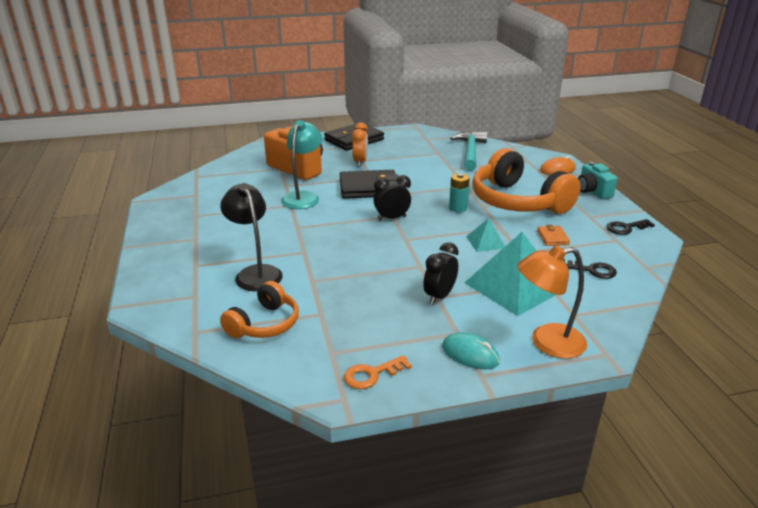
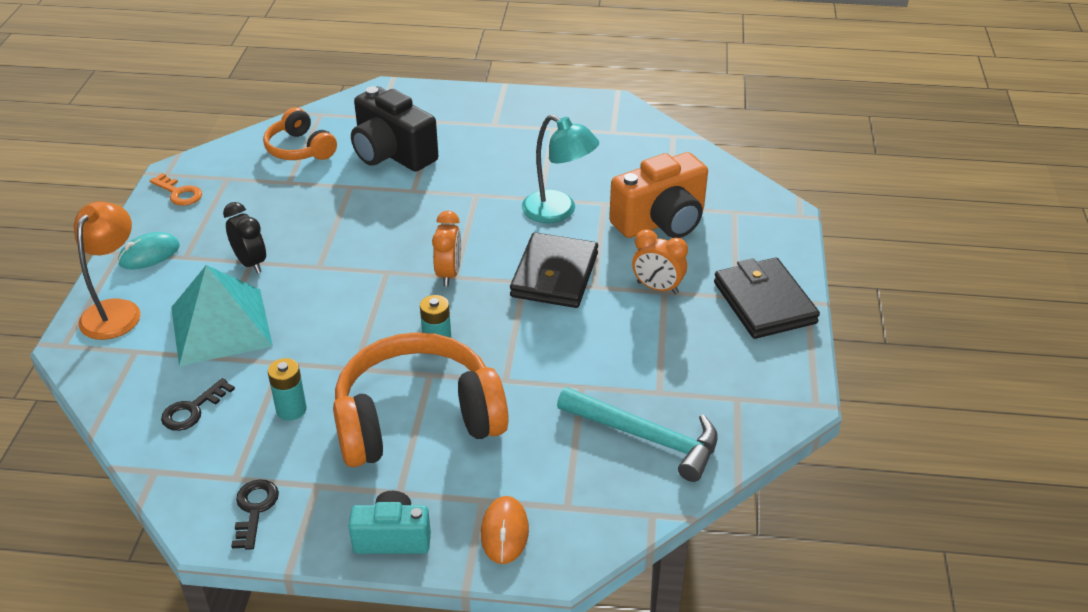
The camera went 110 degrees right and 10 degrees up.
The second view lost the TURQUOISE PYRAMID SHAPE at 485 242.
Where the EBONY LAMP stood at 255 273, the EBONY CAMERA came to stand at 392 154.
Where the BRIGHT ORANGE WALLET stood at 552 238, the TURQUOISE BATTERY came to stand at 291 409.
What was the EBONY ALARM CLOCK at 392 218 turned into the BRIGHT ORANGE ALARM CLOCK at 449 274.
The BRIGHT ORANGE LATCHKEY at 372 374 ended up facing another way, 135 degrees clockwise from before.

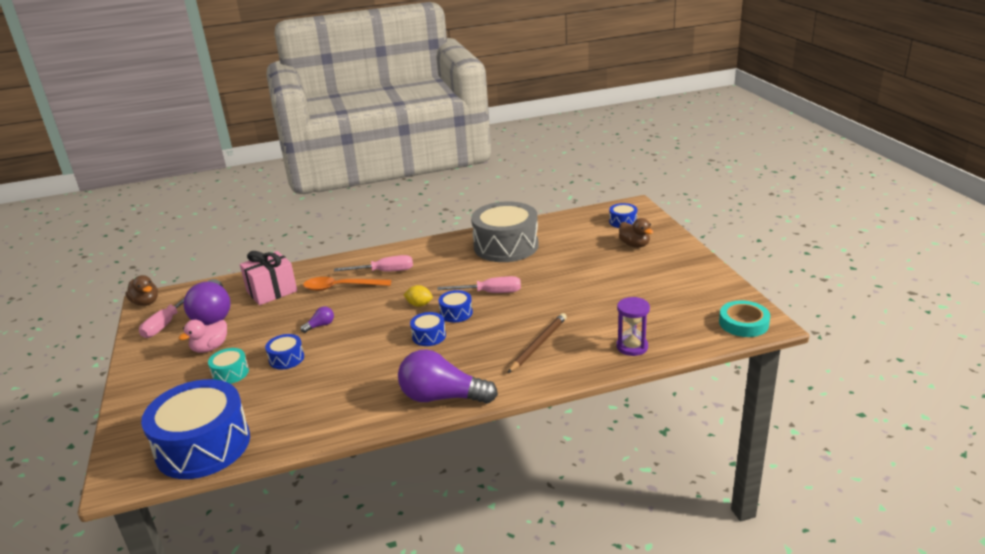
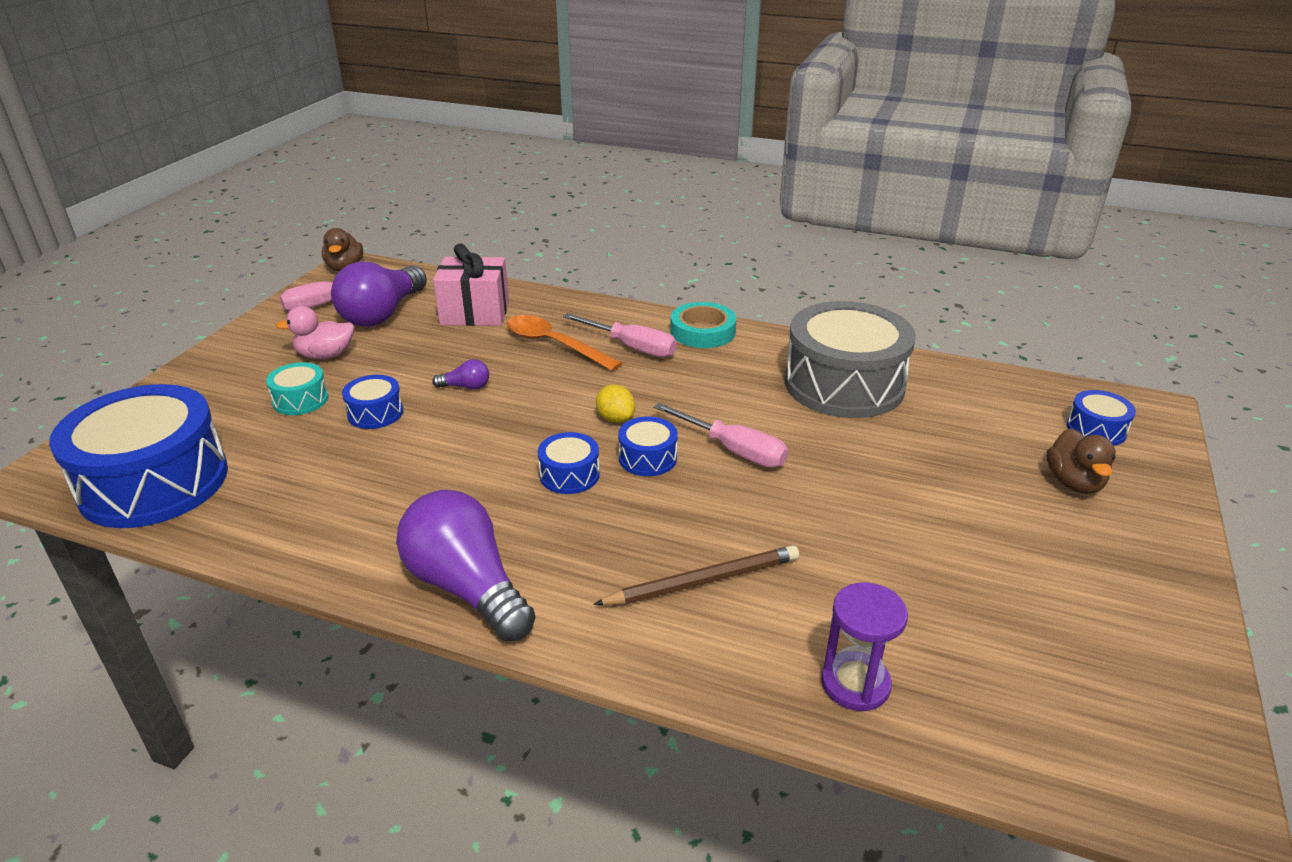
The camera went 35 degrees right and 5 degrees up.
The TURQUOISE STICKY TAPE ended up elsewhere, having gone from 743 323 to 702 331.

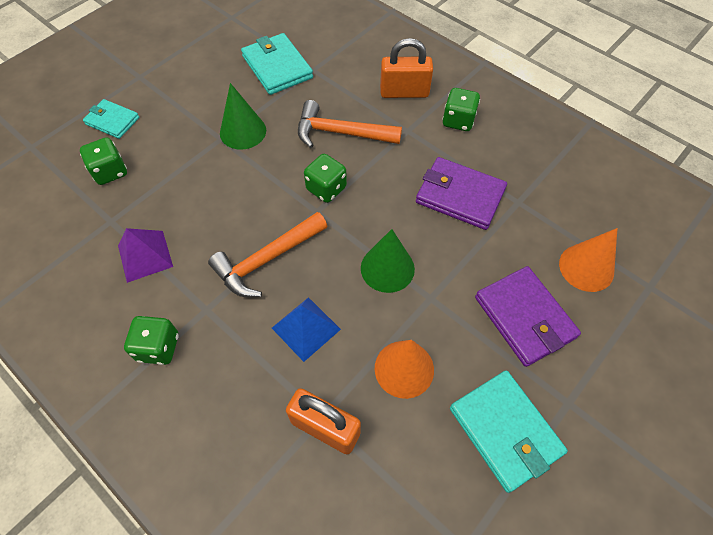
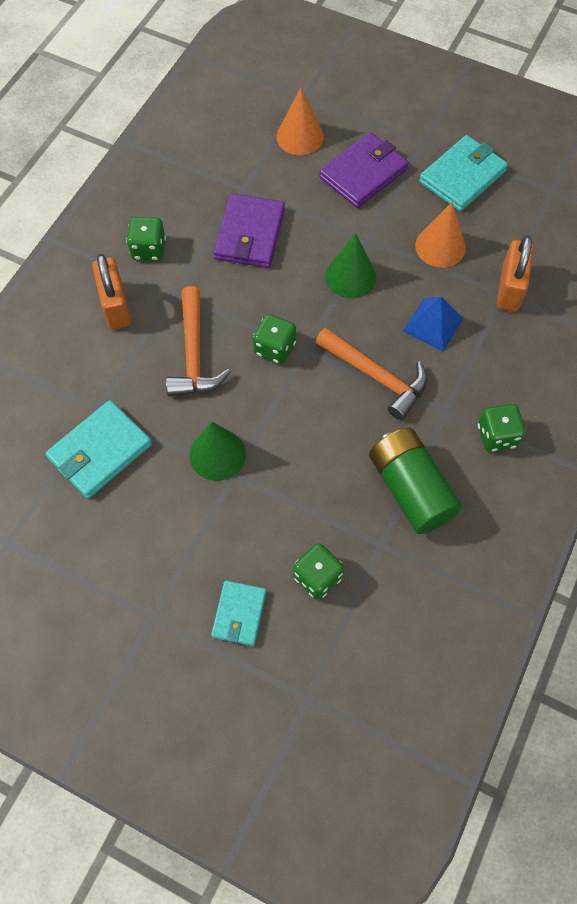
The camera went 105 degrees left and 5 degrees up.
Where the PURPLE PYRAMID SHAPE stood at 145 256, the LEAF-GREEN BATTERY came to stand at 410 489.

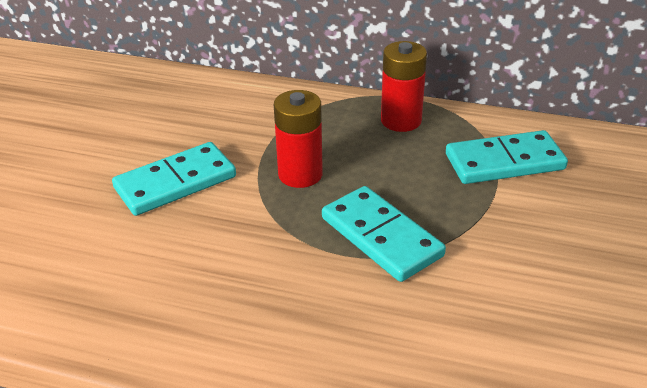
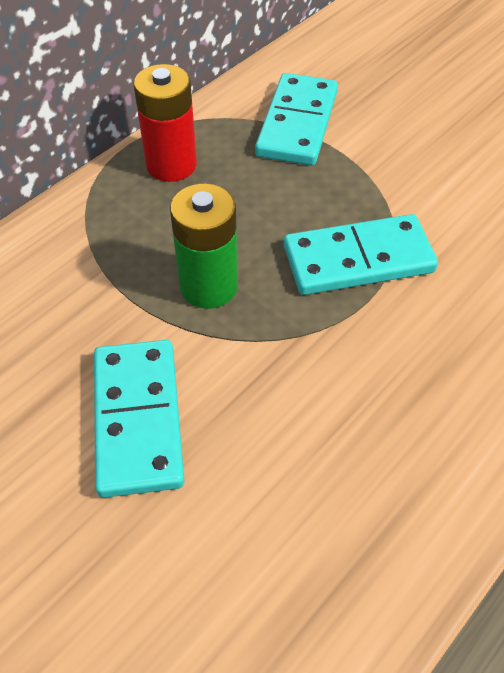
The camera went 65 degrees left and 15 degrees up.
What was the RED BATTERY at 300 174 turned into the LEAF-GREEN BATTERY at 208 286.

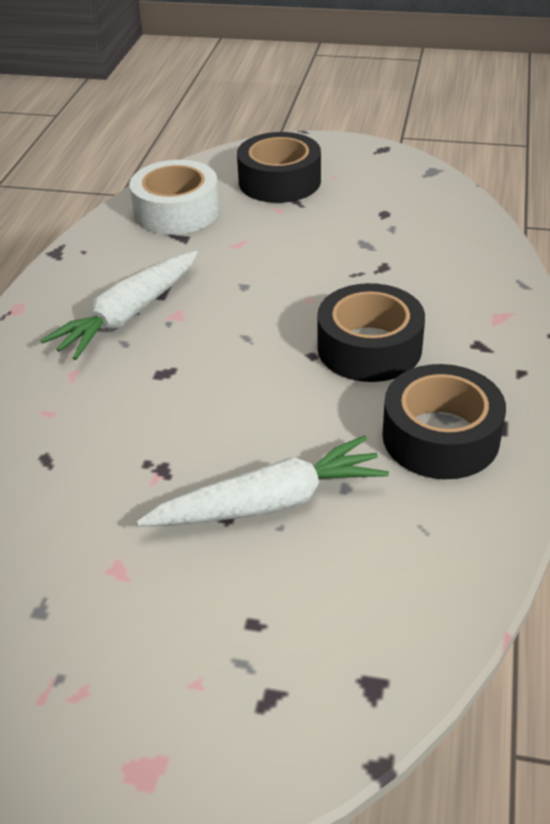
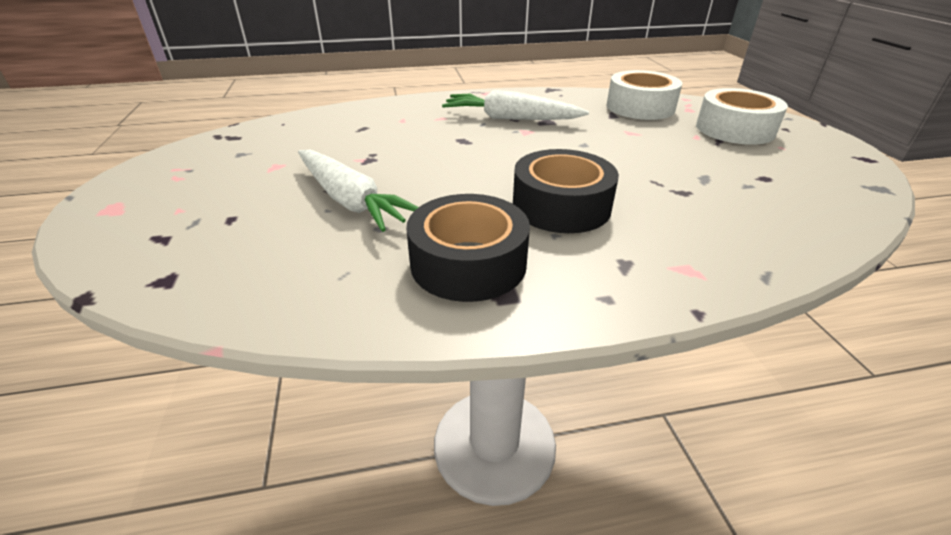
The camera went 65 degrees right and 5 degrees down.
What was the EBONY STICKY TAPE at 279 181 turned into the WHITE STICKY TAPE at 734 129.

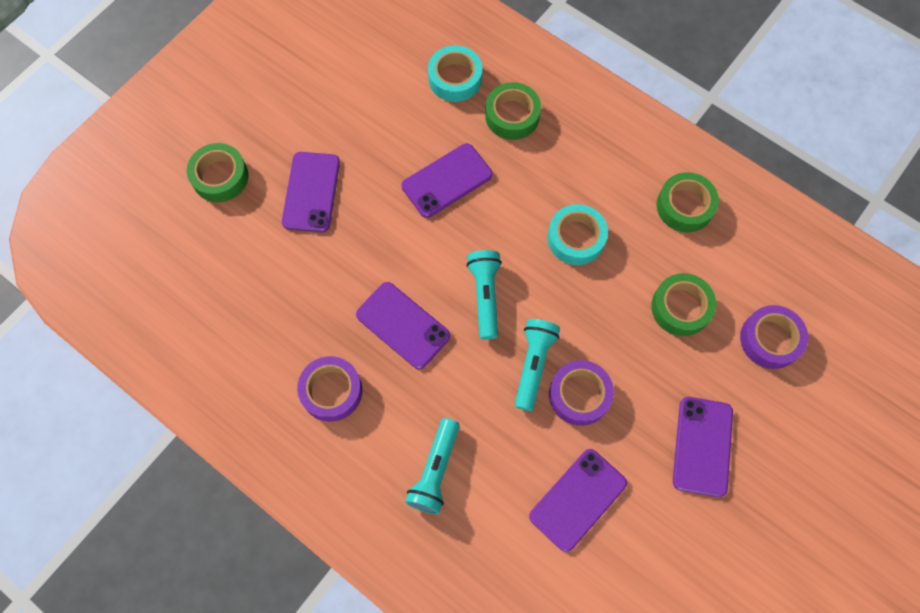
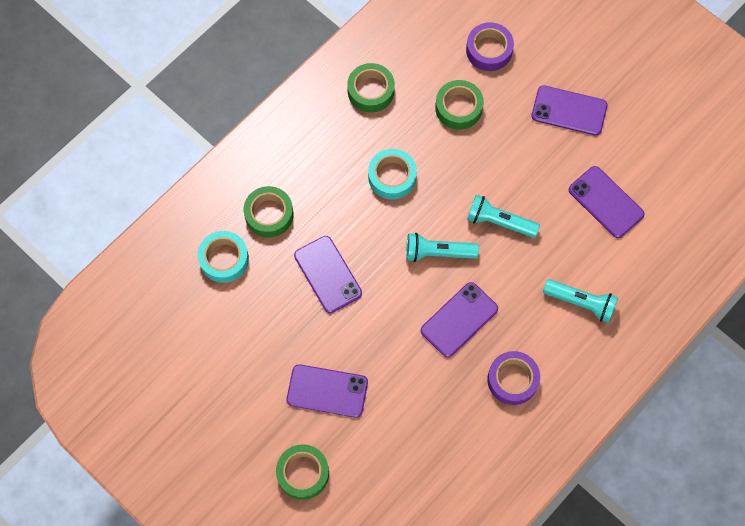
The camera went 85 degrees left and 0 degrees up.
The second view lost the PURPLE STICKY TAPE at 579 395.

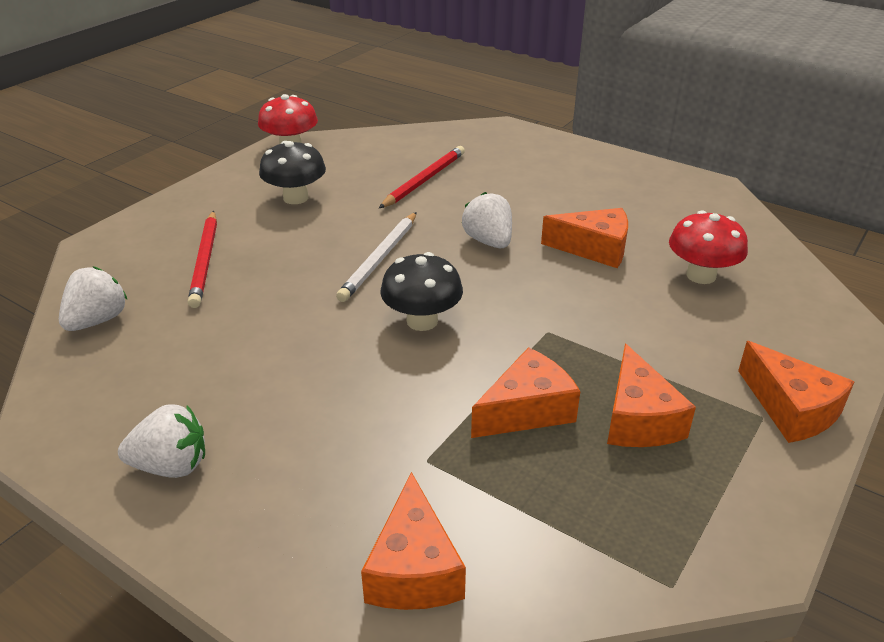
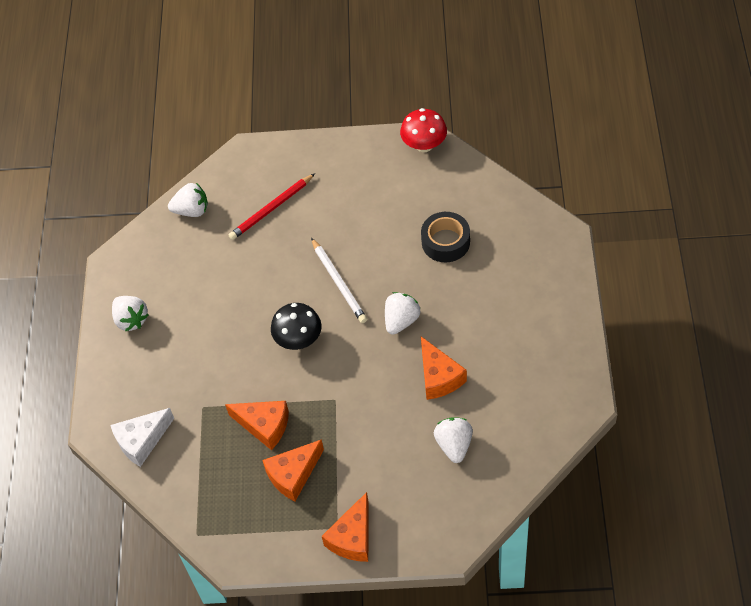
The camera went 60 degrees right and 20 degrees up.
The second view lost the EBONY FUNGUS at 295 198.
Where the RED PENCIL stood at 424 180, the EBONY STICKY TAPE came to stand at 445 242.
Where the RED FUNGUS stood at 701 275, the WHITE BERRY came to stand at 454 445.
What was the BRIGHT ORANGE CHEESE at 413 569 turned into the WHITE CHEESE at 142 441.
The WHITE PENCIL at 380 259 ended up facing another way, 105 degrees counterclockwise from before.

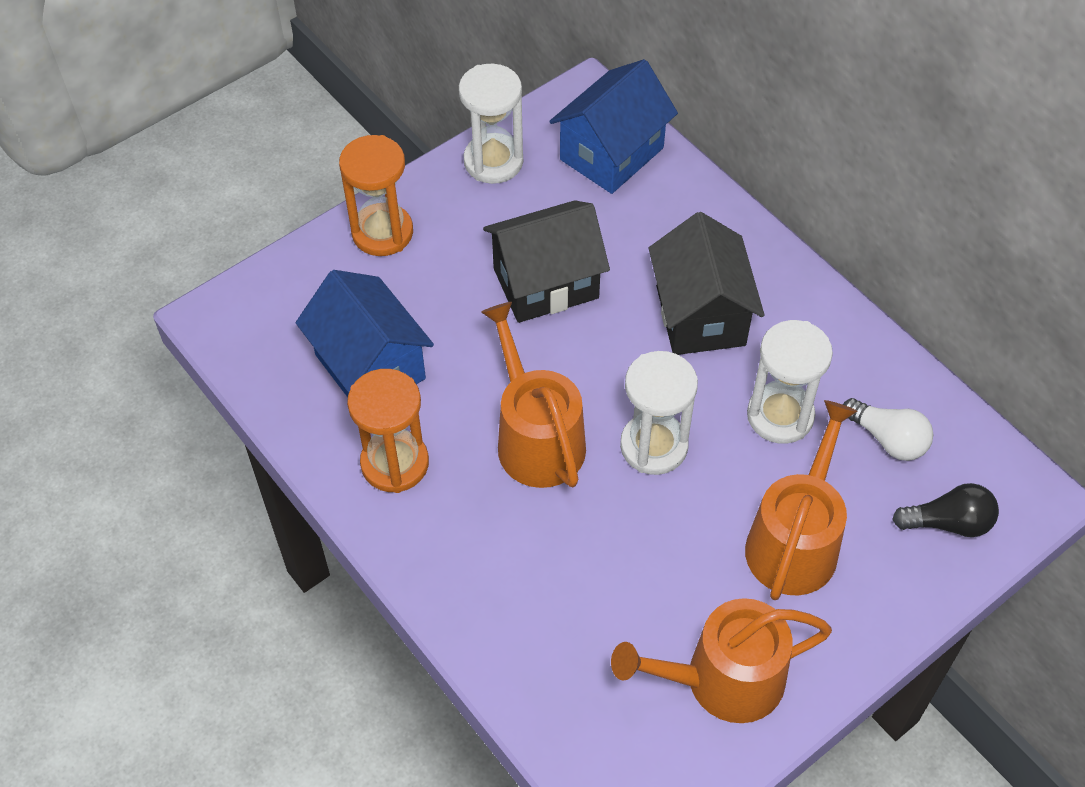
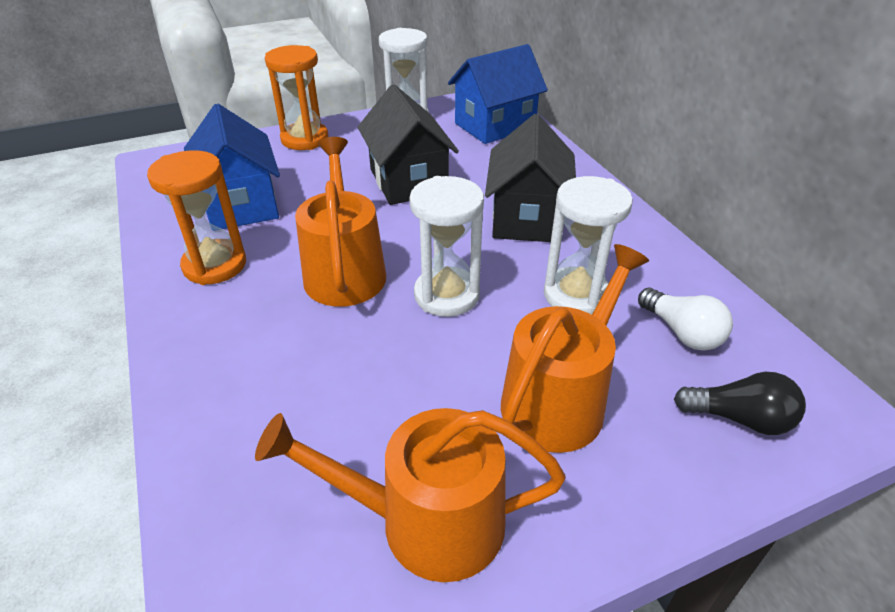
The camera went 15 degrees right and 15 degrees down.
The EBONY COTTAGE at 546 283 ended up facing another way, 75 degrees clockwise from before.

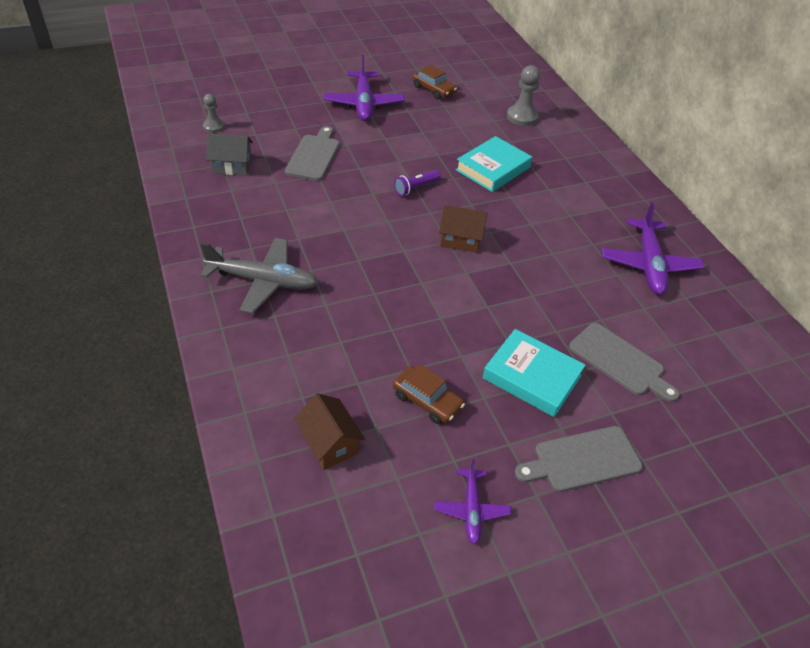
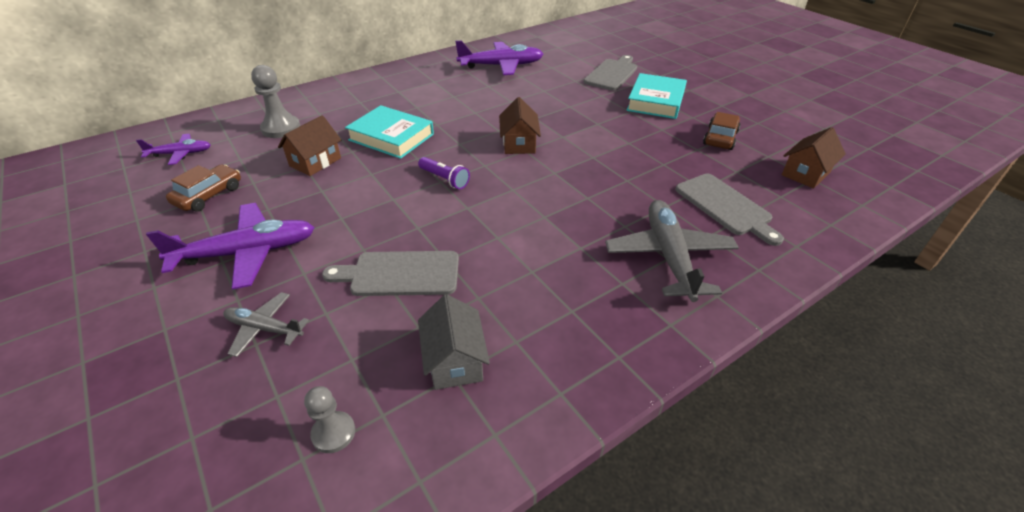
The camera went 100 degrees left and 5 degrees down.
The second view gained the ASH-GREY TOY PLANE at 264 329.
The second view gained the DARK BROWN COTTAGE at 315 162.
The PURPLE TOY PLANE ended up elsewhere, having gone from 471 510 to 180 154.
The ASH-GREY BREAD BOARD ended up elsewhere, having gone from 582 460 to 725 206.

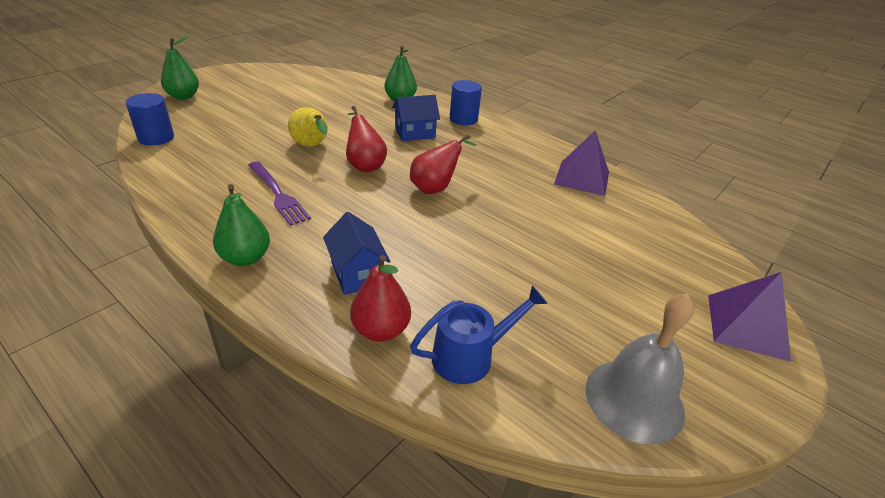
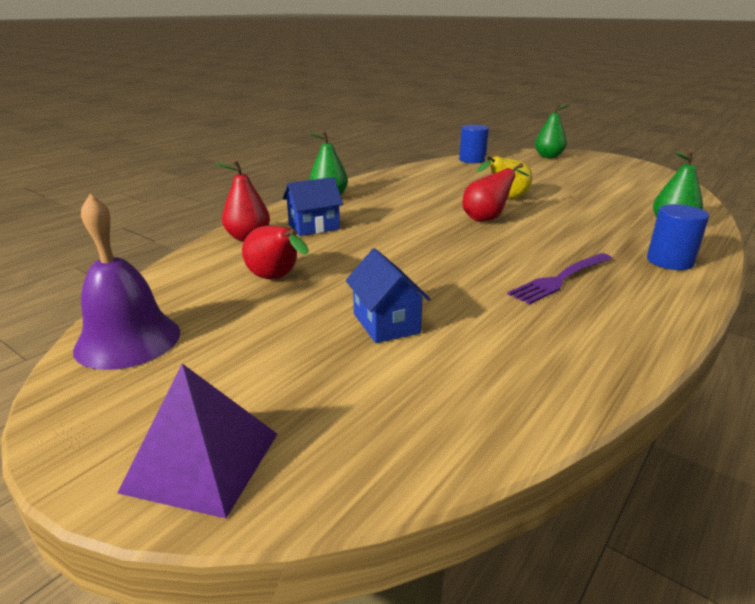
The camera went 90 degrees right and 10 degrees down.
The second view lost the BLUE WATERING POT at 470 356.
The second view lost the PURPLE PYRAMID SHAPE at 582 178.
The PURPLE DINNER FORK ended up elsewhere, having gone from 278 194 to 560 279.
The BLUE COTTAGE ended up elsewhere, having gone from 415 133 to 386 323.
The RED PEAR ended up elsewhere, having gone from 435 188 to 276 279.
What was the ASH-GREY BELL at 634 399 turned into the PURPLE BELL at 128 340.

